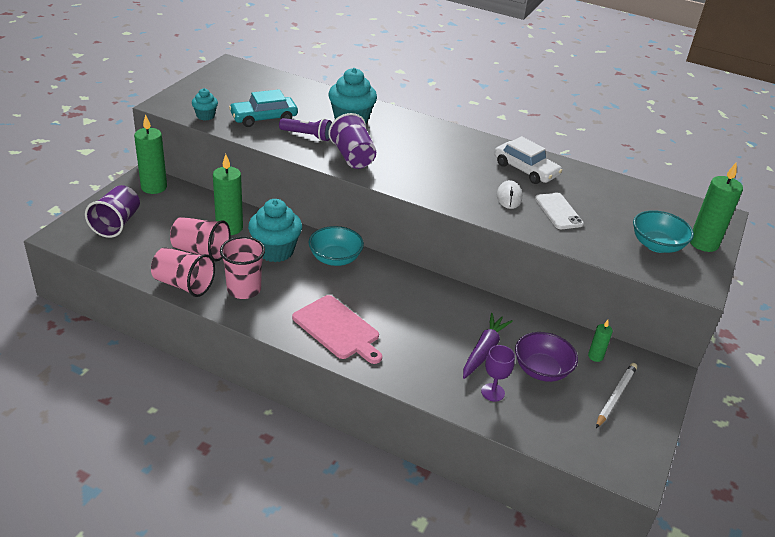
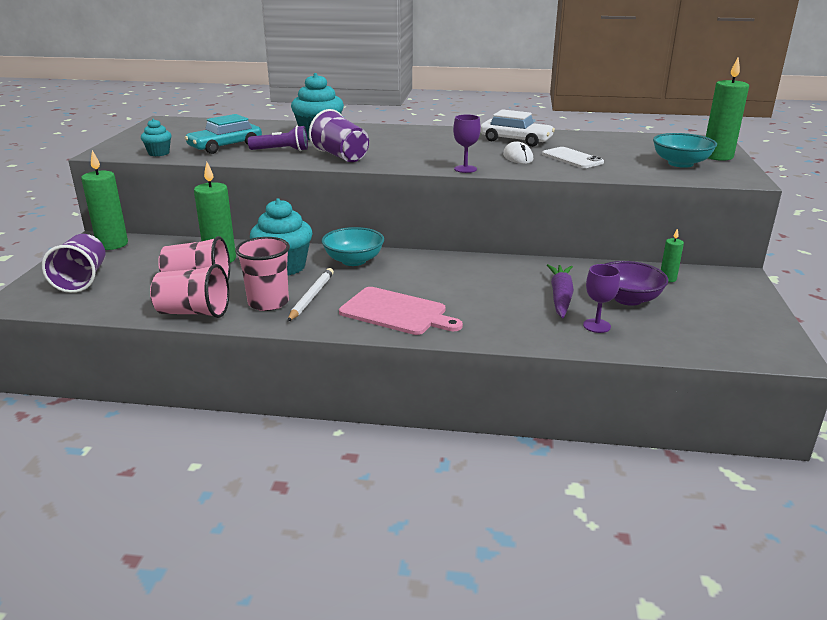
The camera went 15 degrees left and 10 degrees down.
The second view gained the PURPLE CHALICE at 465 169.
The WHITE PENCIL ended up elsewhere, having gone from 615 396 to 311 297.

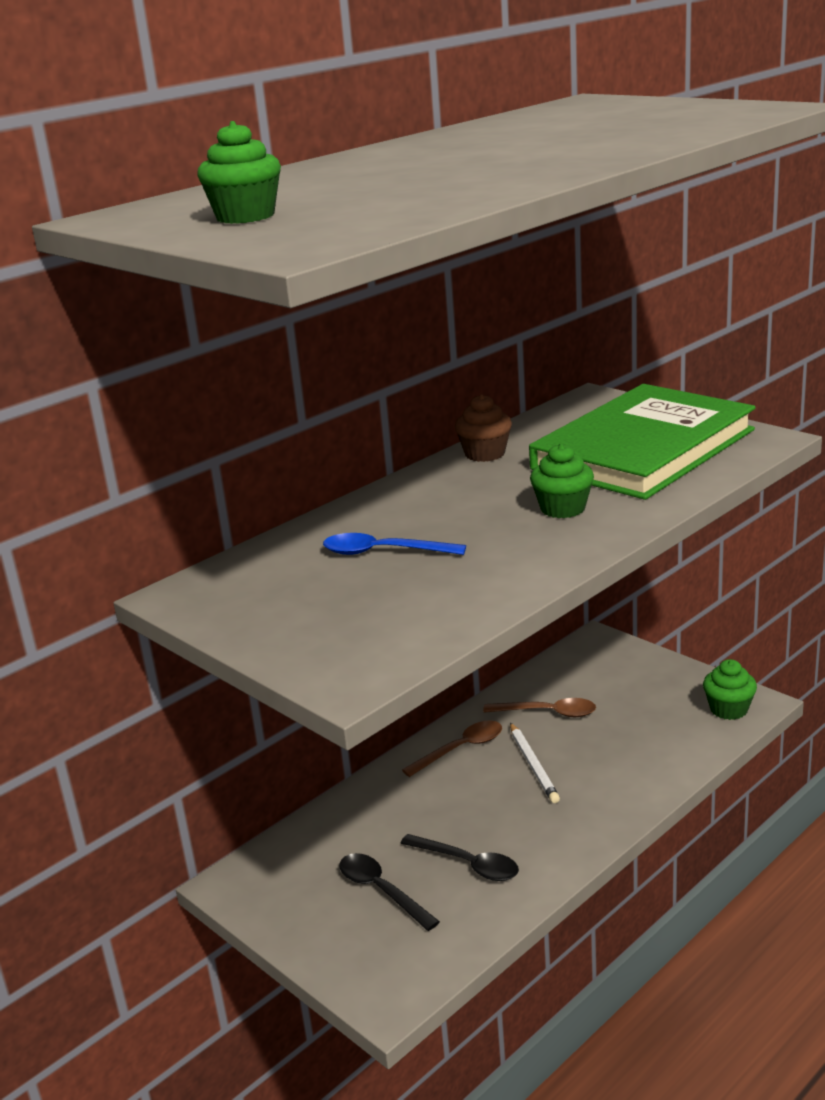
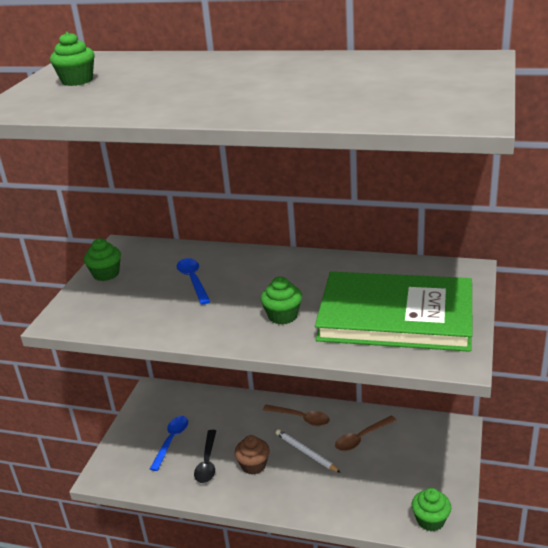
The camera went 60 degrees right and 5 degrees up.
The second view gained the LEAF-GREEN FAIRY CAKE at 106 274.
The DARK BROWN FAIRY CAKE ended up elsewhere, having gone from 485 454 to 253 465.
What was the EBONY TEASPOON at 381 890 turned into the BLUE TEASPOON at 171 440.
The DARK BROWN TEASPOON at 548 713 ended up facing another way, 75 degrees clockwise from before.
The WHITE PENCIL at 533 765 ended up facing another way, 90 degrees clockwise from before.

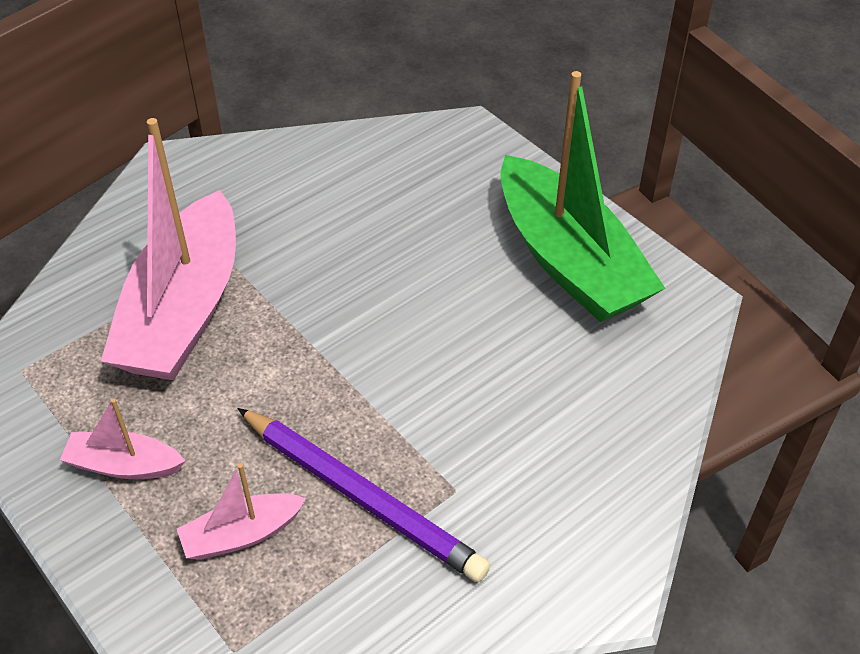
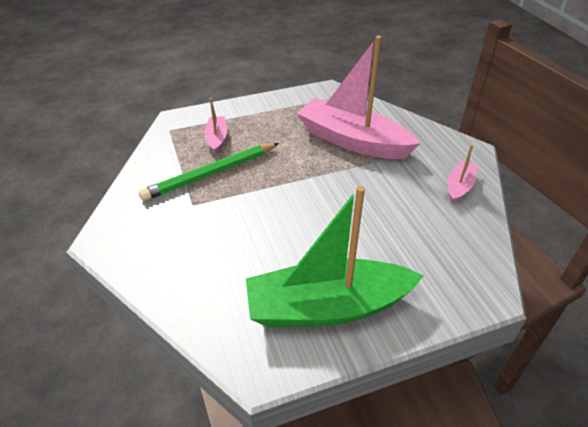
The camera went 110 degrees right and 5 degrees down.
The ROSY SAILBOAT ended up elsewhere, having gone from 124 465 to 459 187.
What was the PURPLE PENCIL at 362 496 turned into the LEAF-GREEN PENCIL at 211 174.

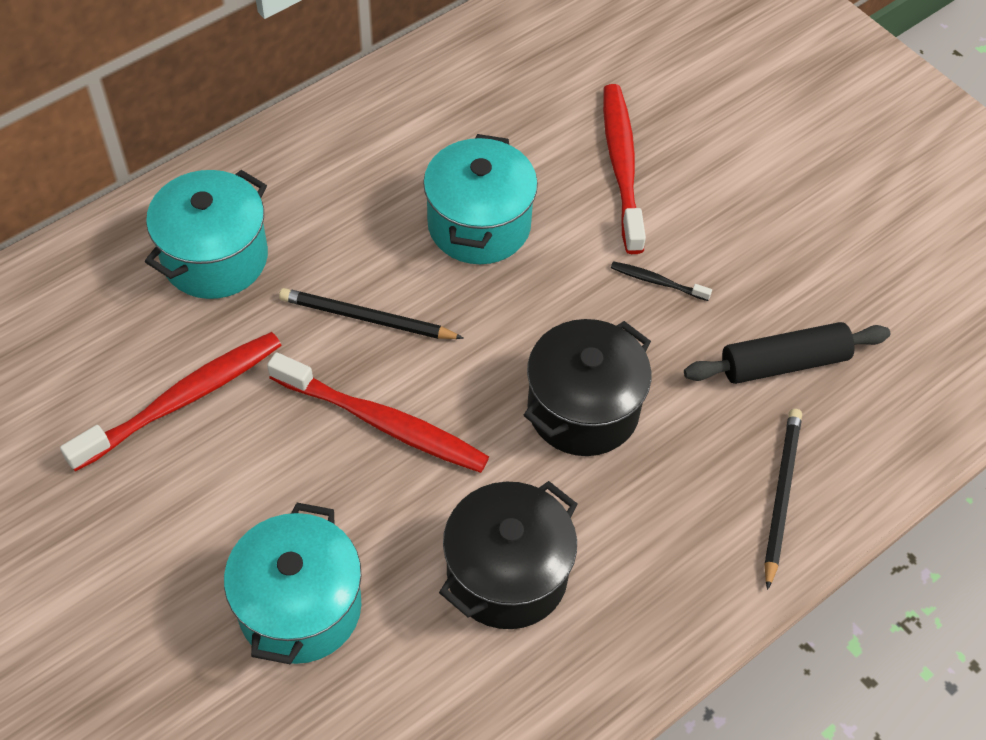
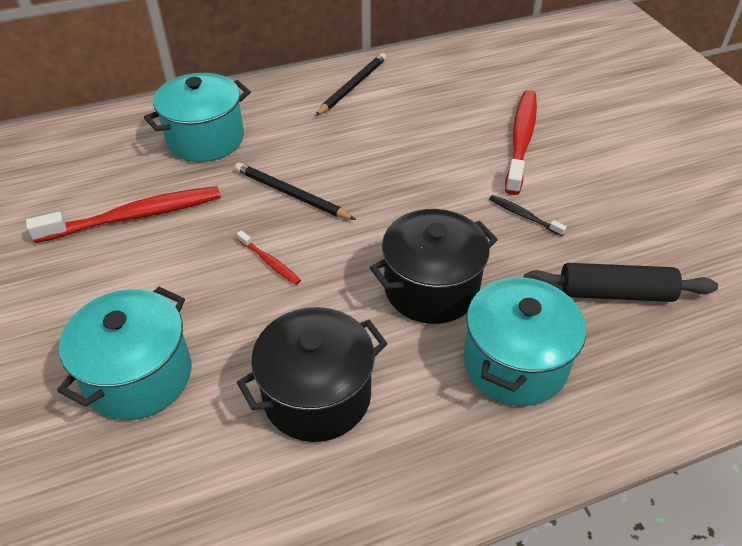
The camera went 20 degrees right and 10 degrees down.
The TURQUOISE STOCKPOT ended up elsewhere, having gone from 479 225 to 515 363.
The EBONY PENCIL ended up elsewhere, having gone from 781 495 to 352 86.
The size of the RED DENTAL BRUSH at 383 422 changed by a factor of 0.46.

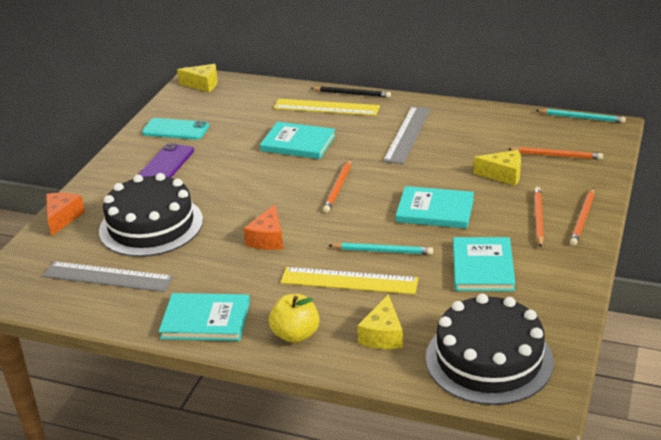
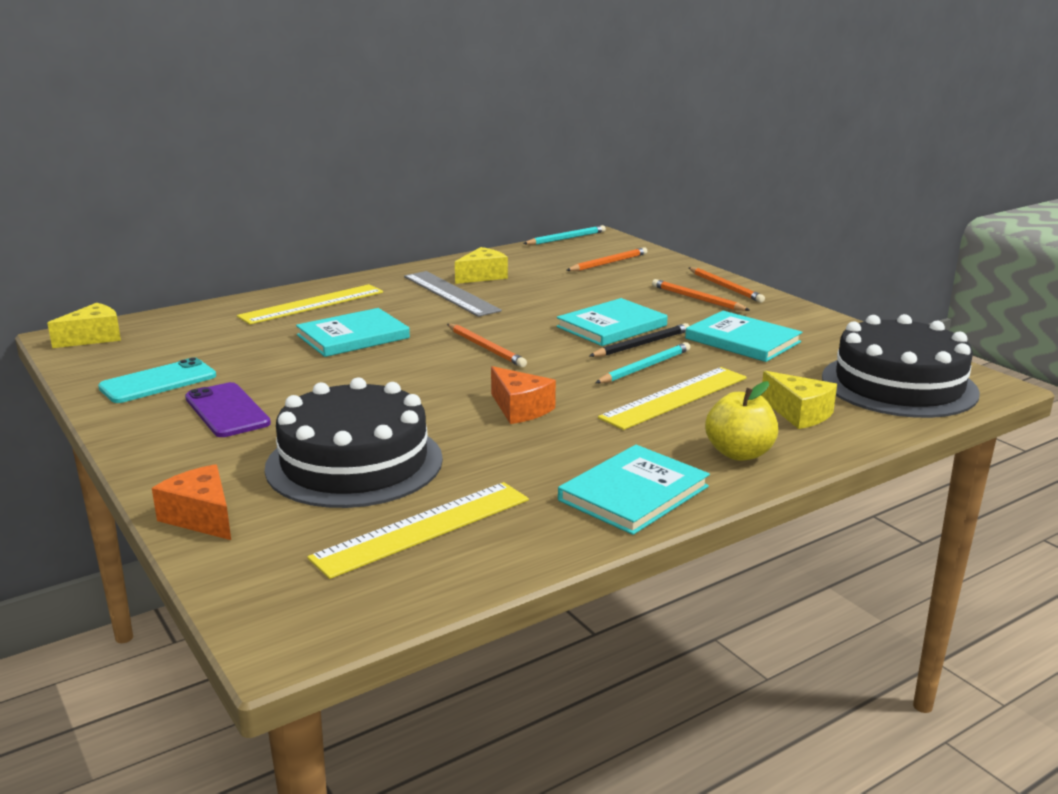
The camera went 55 degrees left and 10 degrees down.
The EBONY PENCIL ended up elsewhere, having gone from 352 94 to 641 344.
The GOLDEN CHEESE ended up elsewhere, having gone from 503 175 to 482 276.
What was the ASH-GREY STRAIGHTEDGE at 107 277 turned into the GOLDEN STRAIGHTEDGE at 423 528.

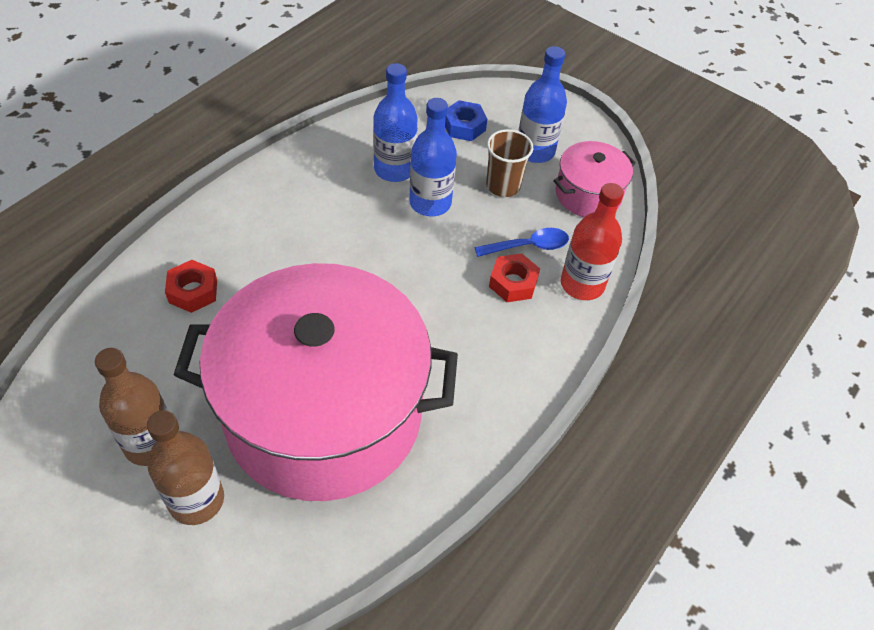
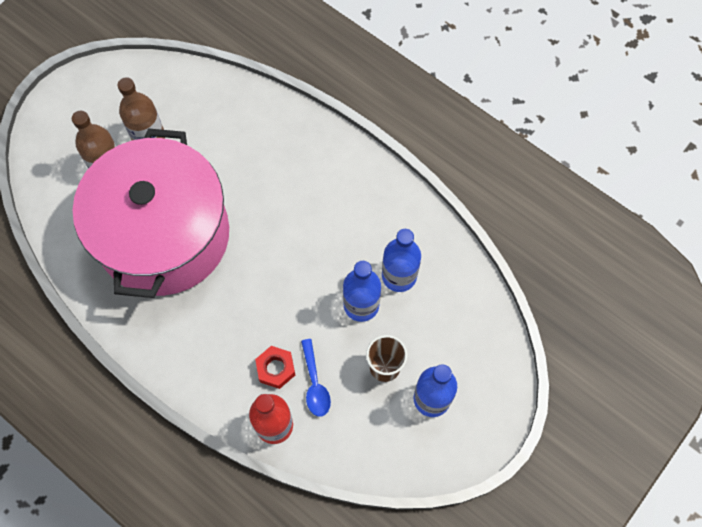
The camera went 95 degrees right and 15 degrees up.
The second view lost the RED HEXAGON NUT at 193 291.
The second view lost the BLUE HEXAGON NUT at 464 126.
The second view lost the ROSY STOCKPOT at 588 194.

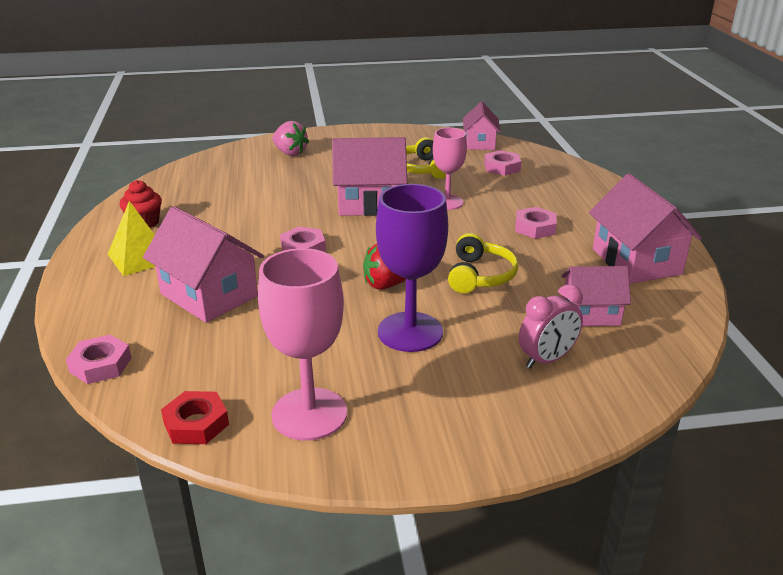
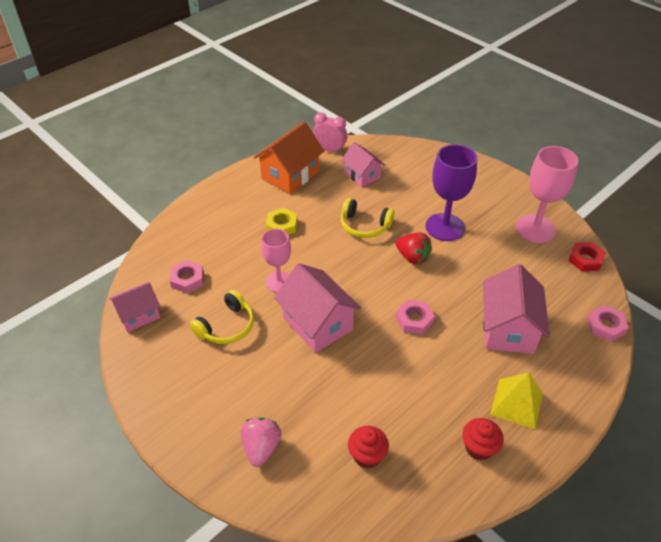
The camera went 125 degrees left and 15 degrees up.
The second view gained the RED FAIRY CAKE at 367 455.
The ROSY ALARM CLOCK ended up elsewhere, having gone from 547 359 to 330 150.
What was the ROSY HEXAGON NUT at 535 228 turned into the GOLDEN HEXAGON NUT at 282 225.
What was the ROSY COTTAGE at 636 261 turned into the BRIGHT ORANGE COTTAGE at 290 175.
The GOLDEN HEADSET at 480 275 ended up facing another way, 135 degrees counterclockwise from before.

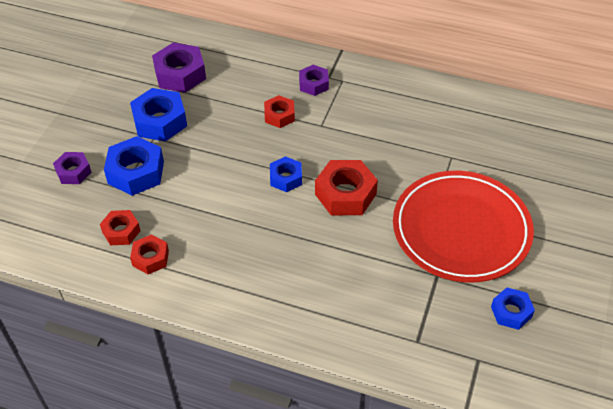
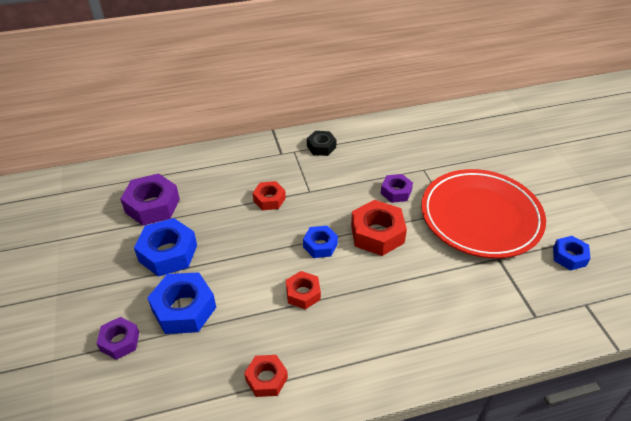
The camera went 35 degrees left and 5 degrees down.
The second view gained the EBONY HEXAGON NUT at 321 147.
The RED HEXAGON NUT ended up elsewhere, having gone from 121 231 to 303 293.
The PURPLE HEXAGON NUT ended up elsewhere, having gone from 313 84 to 396 192.

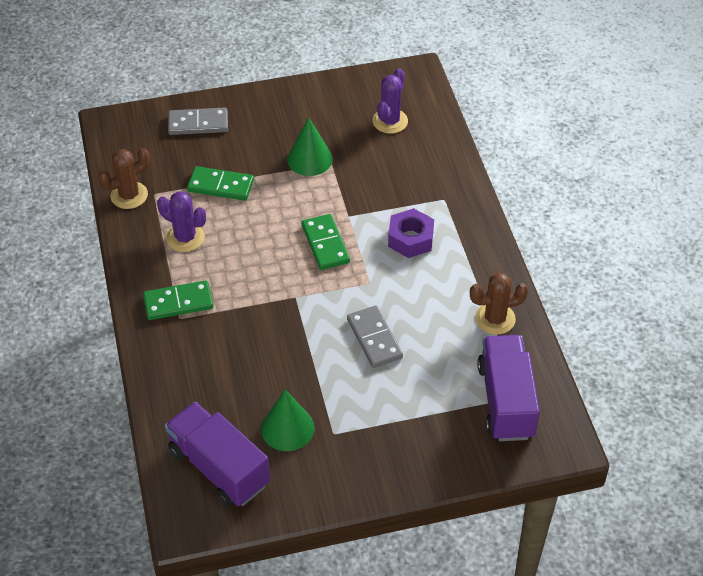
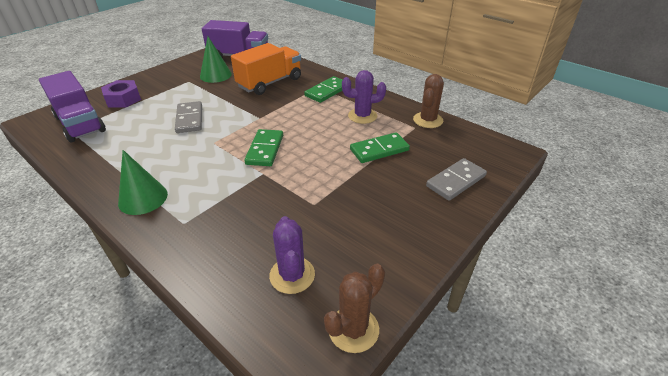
The camera went 145 degrees right and 10 degrees down.
The second view gained the BRIGHT ORANGE TOY TRUCK at 270 83.
The LEAF-GREEN CONE ended up elsewhere, having gone from 309 159 to 143 198.
The PURPLE HEXAGON NUT ended up elsewhere, having gone from 410 239 to 123 99.
The DARK BROWN PRICKLY PLANT ended up elsewhere, having gone from 495 319 to 353 329.
The LEAF-GREEN DOMINO PIECE at 325 244 ended up facing another way, 60 degrees clockwise from before.
The ASH-GREY DOMINO PIECE at 374 339 ended up facing another way, 45 degrees clockwise from before.

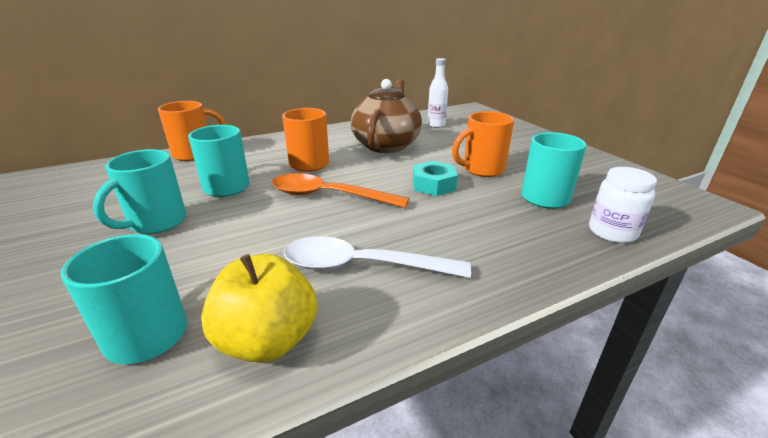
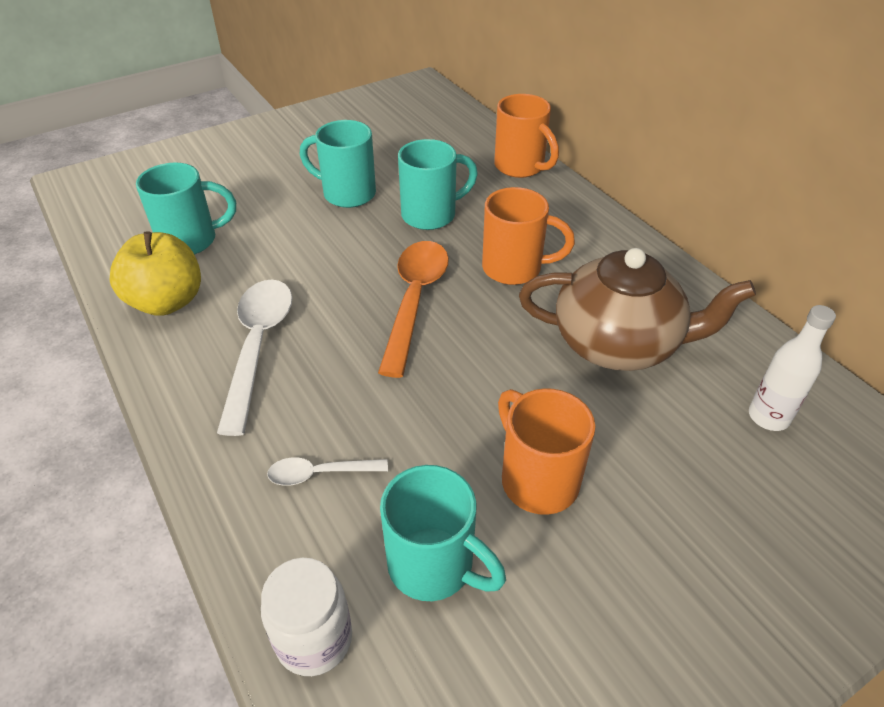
The camera went 85 degrees right and 15 degrees up.
The second view lost the TURQUOISE HEXAGON NUT at 433 185.
The second view gained the WHITE TEASPOON at 320 474.

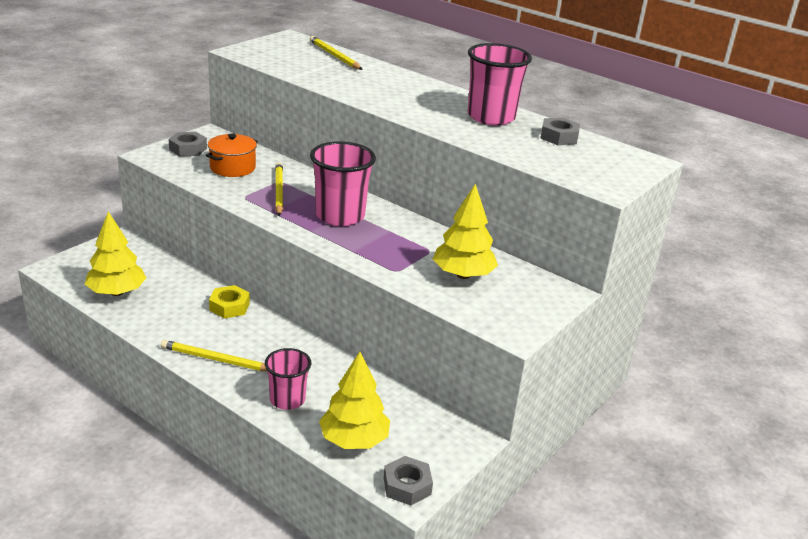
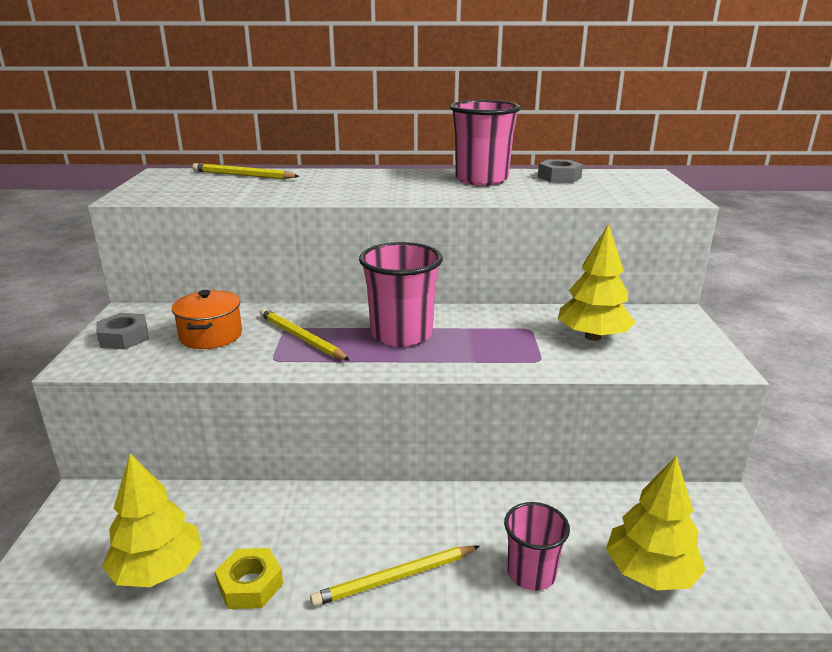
The camera went 35 degrees left and 5 degrees down.
The second view lost the ASH-GREY HEXAGON NUT at 407 486.
The GOLDEN HEXAGON NUT ended up elsewhere, having gone from 229 307 to 250 585.

